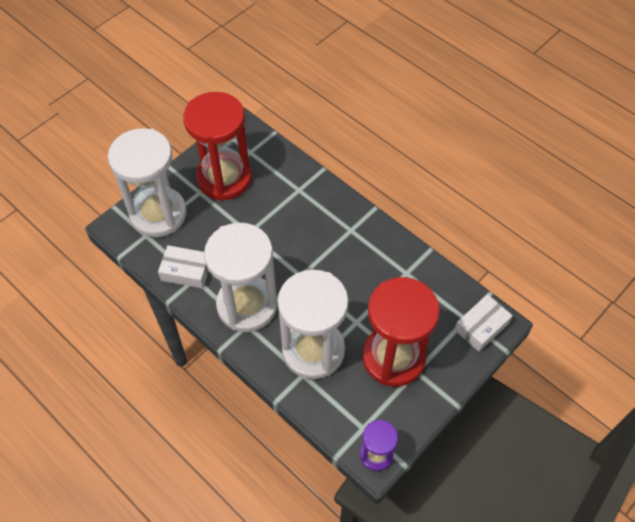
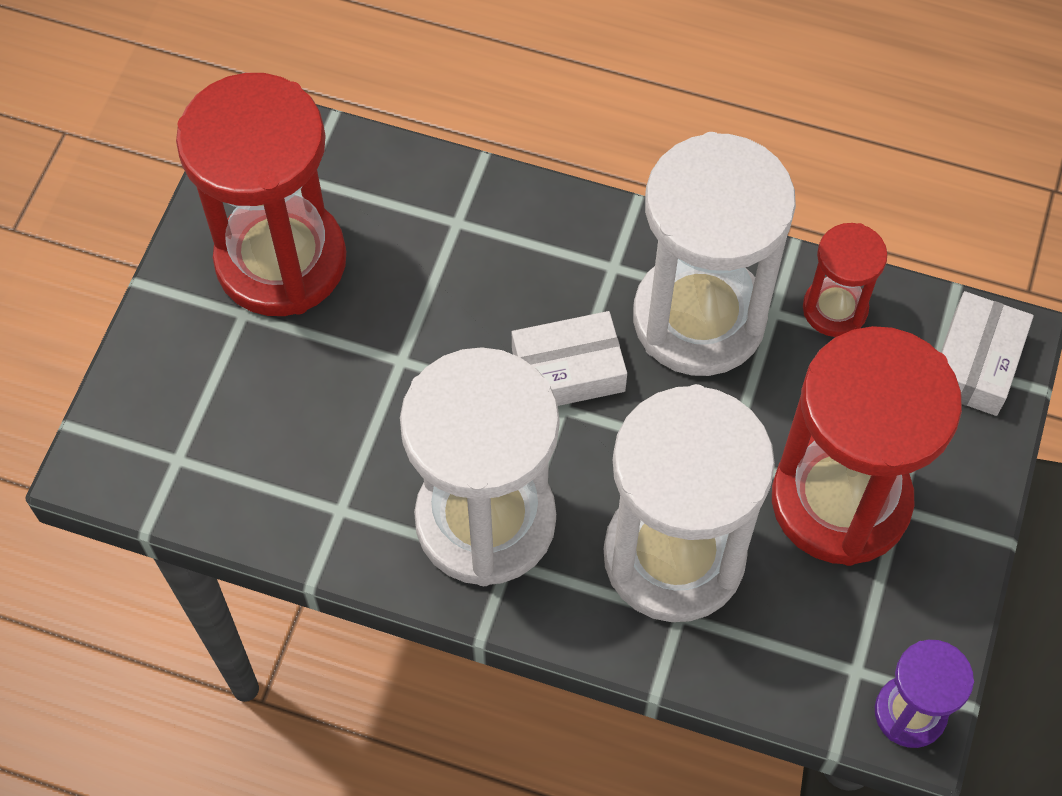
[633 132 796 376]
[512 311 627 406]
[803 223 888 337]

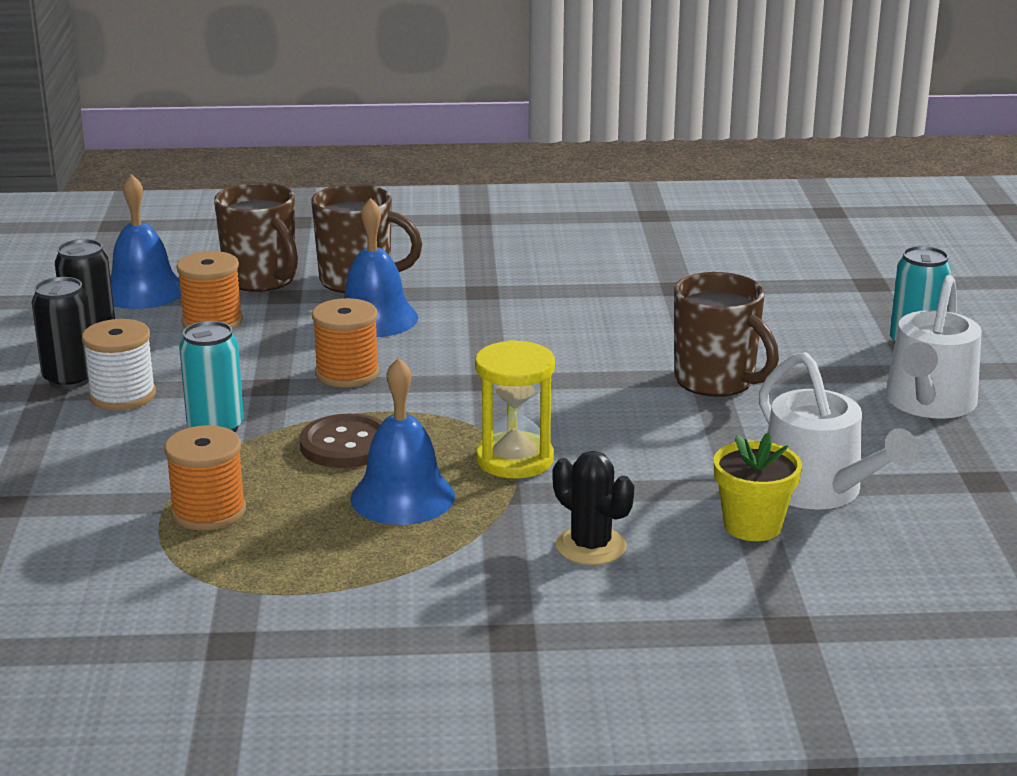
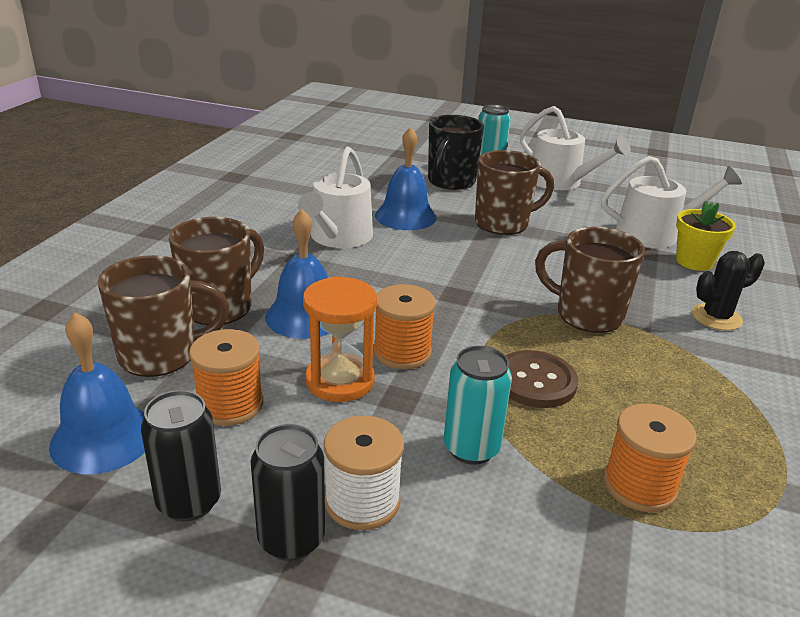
[535 227 645 333]
[375 127 436 230]
[428 115 484 190]
[298 147 373 248]
[303 276 377 402]

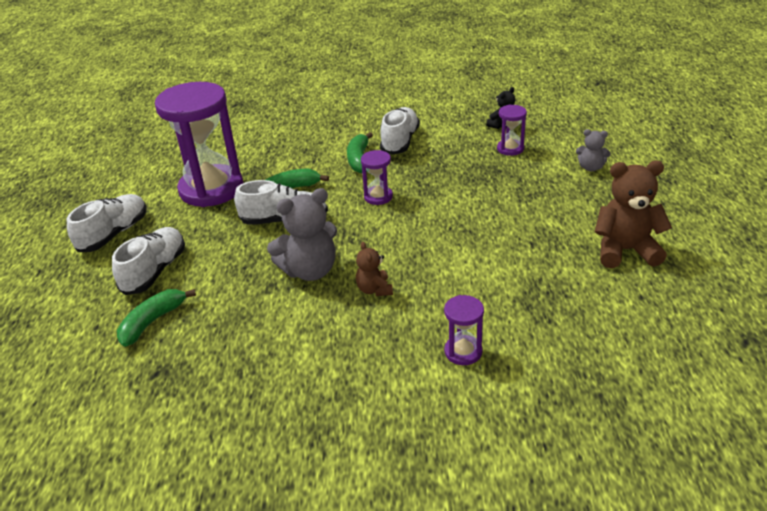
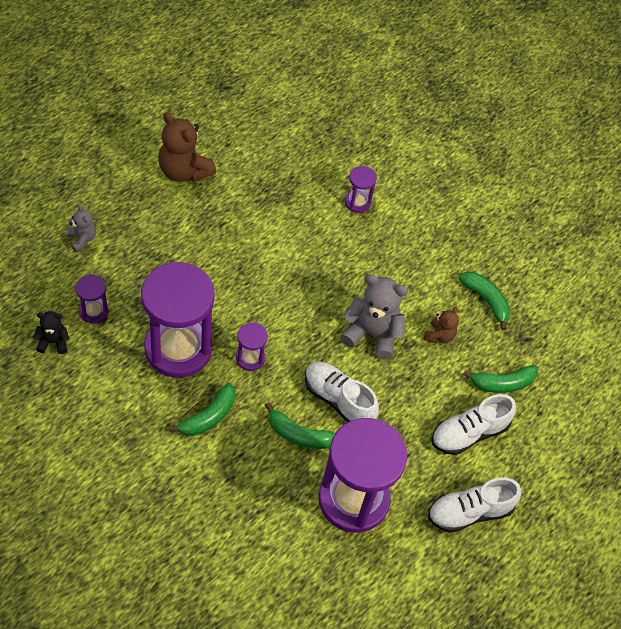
[380 107 420 155] (first image)
[424 307 459 343]
[141 262 215 378]
[459 272 510 330]

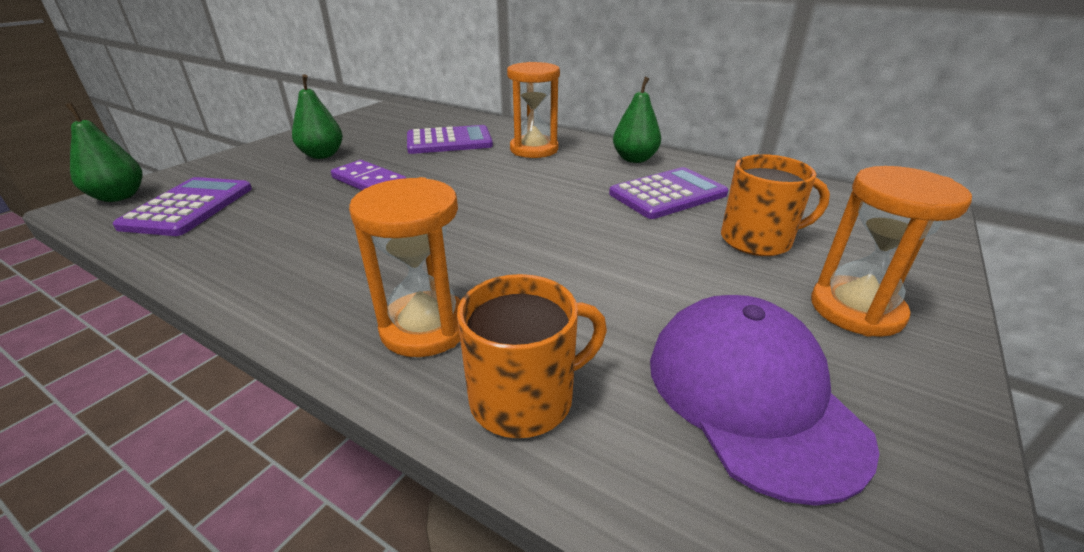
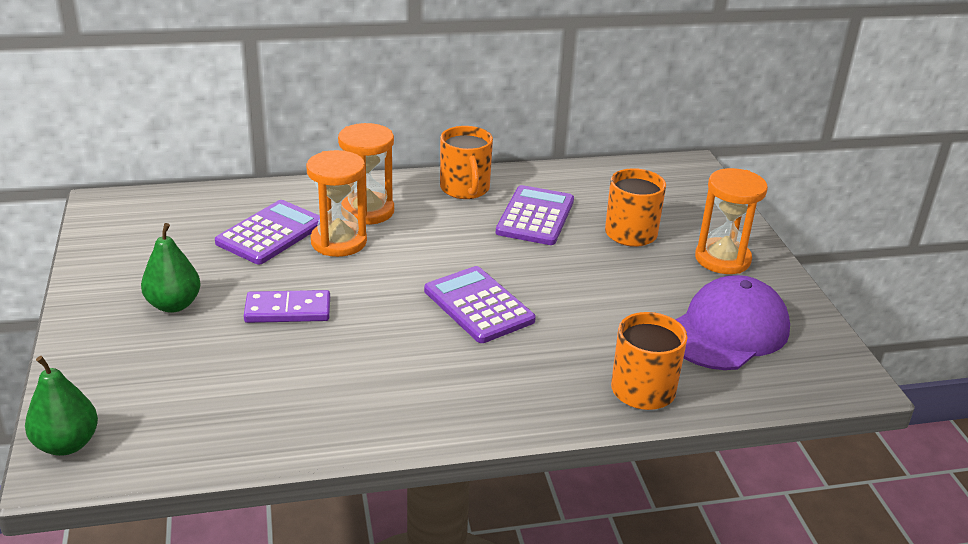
[440 126 493 199]
[424 266 536 343]
[306 150 367 257]
[675 275 790 370]

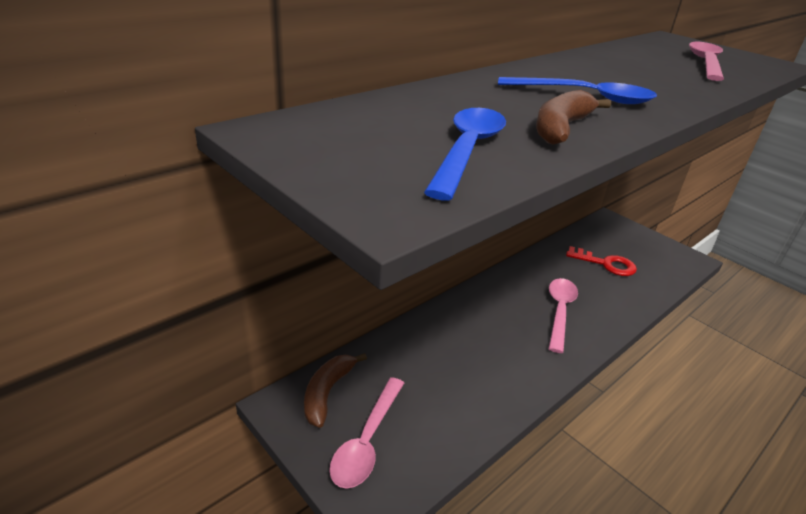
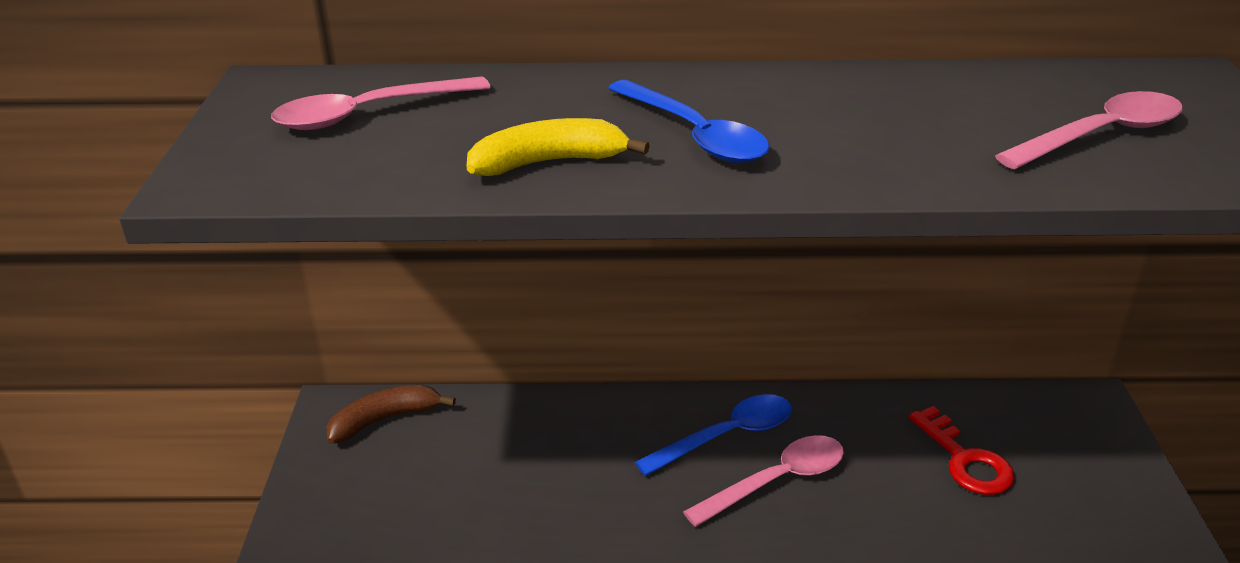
[467 118 650 176]
[635 394 792 476]
[271 76 491 130]

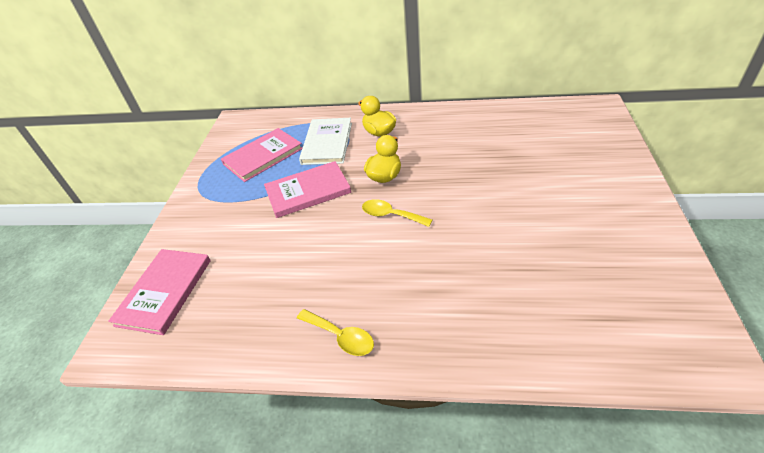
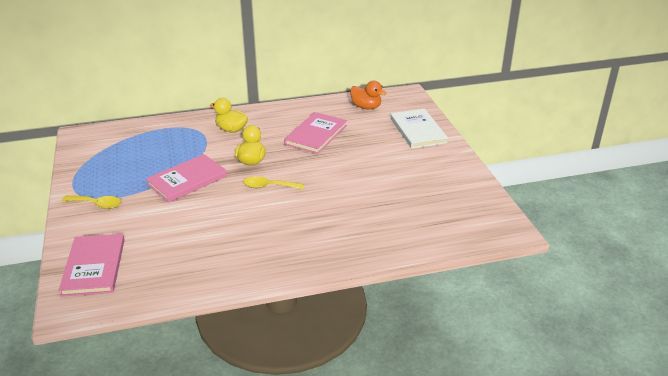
[390 109 448 149]
[284 112 347 154]
[62 196 121 209]
[350 81 386 109]

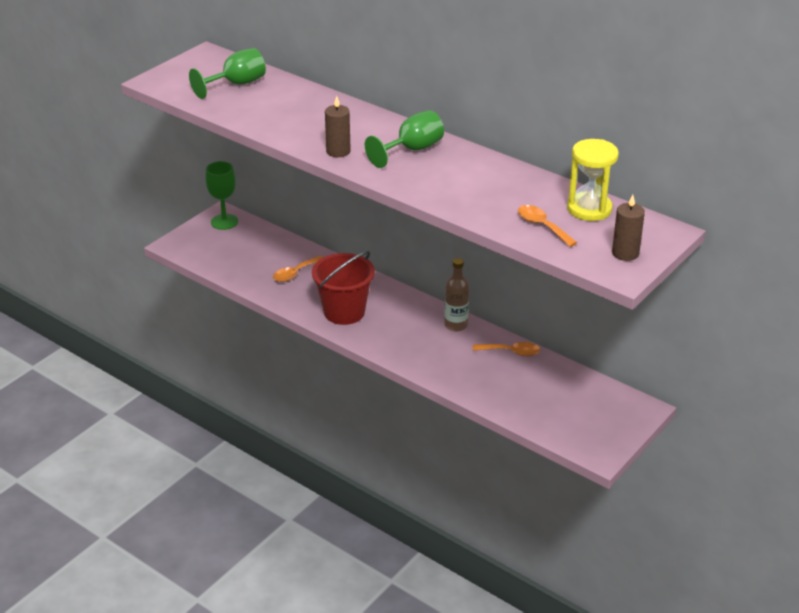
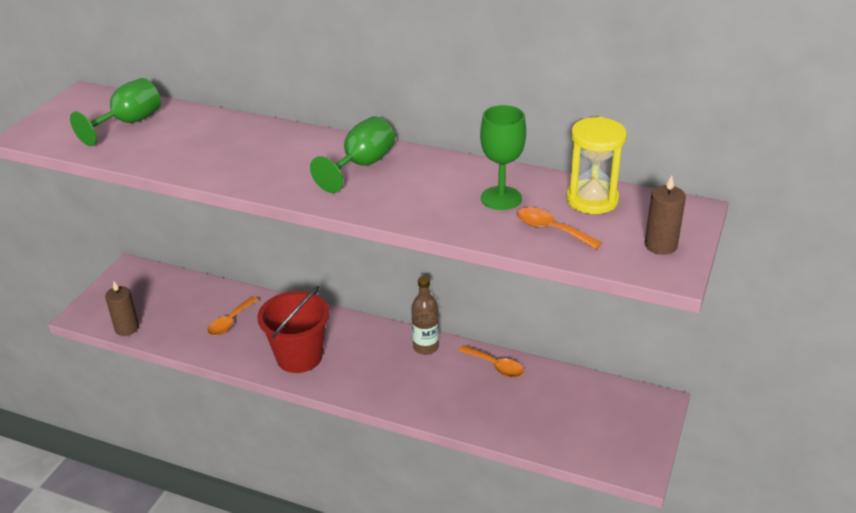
[105 281 139 336]
[480 105 526 210]
[458 345 524 378]

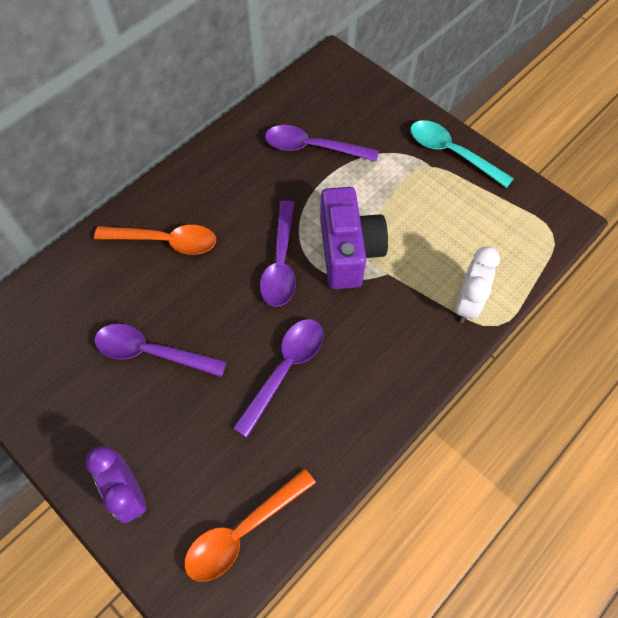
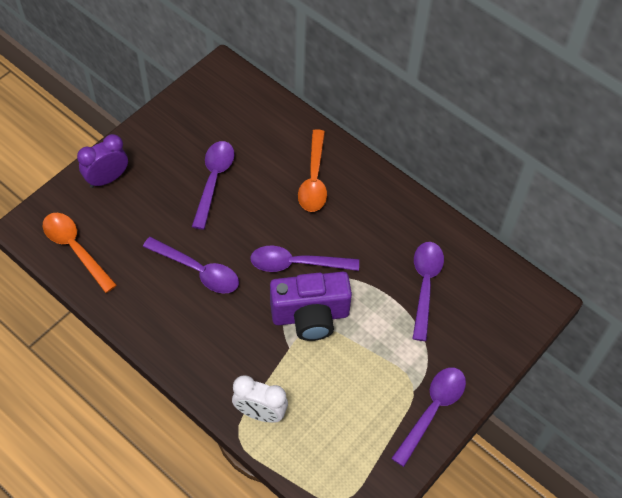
[391 368 466 467]

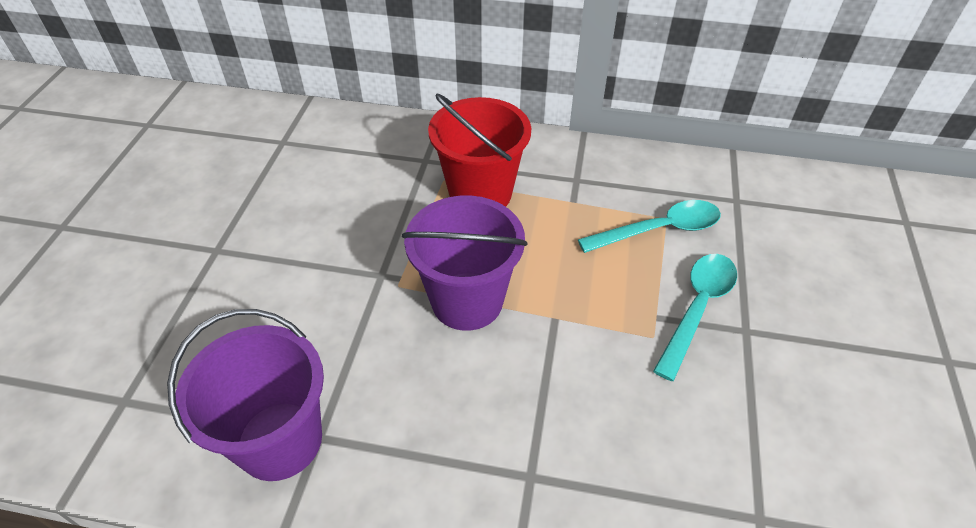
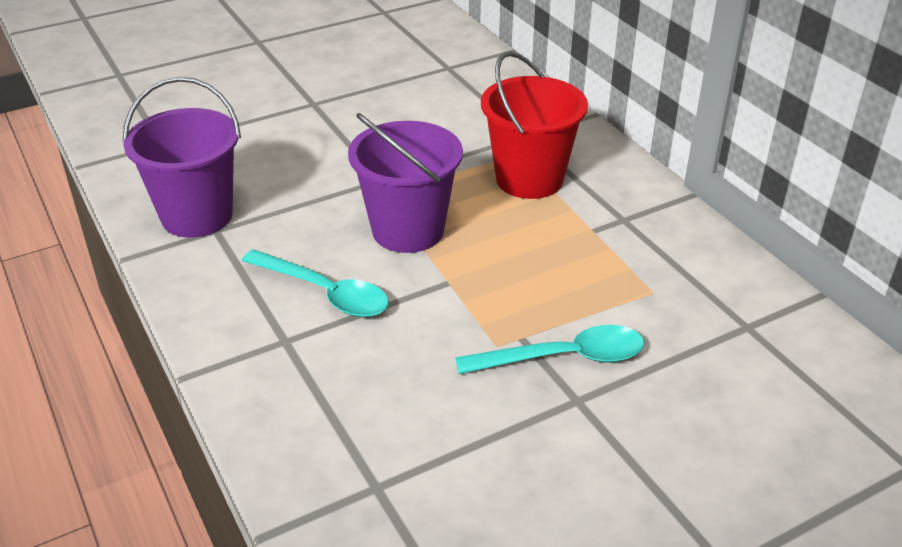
[241 249 389 317]

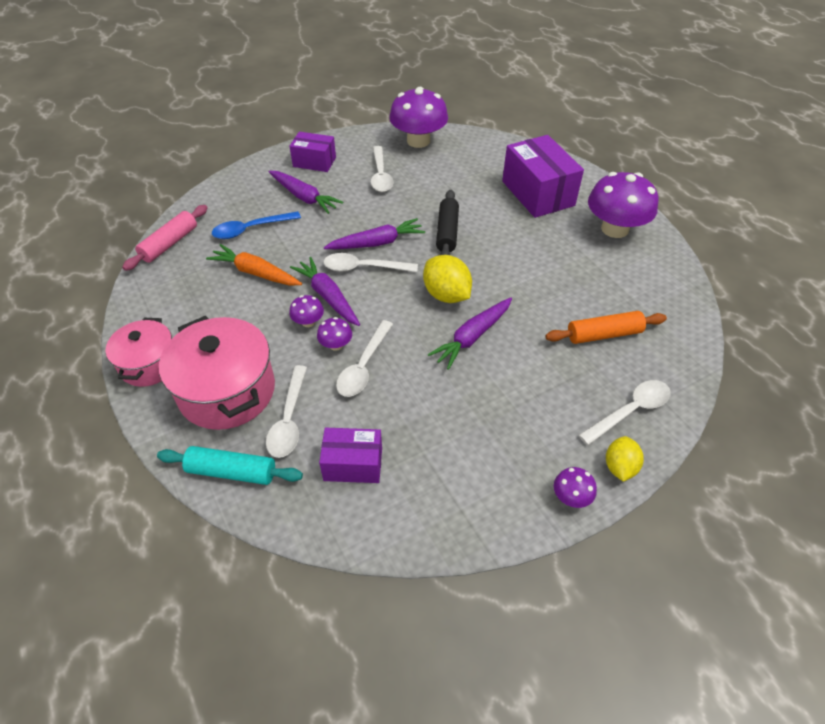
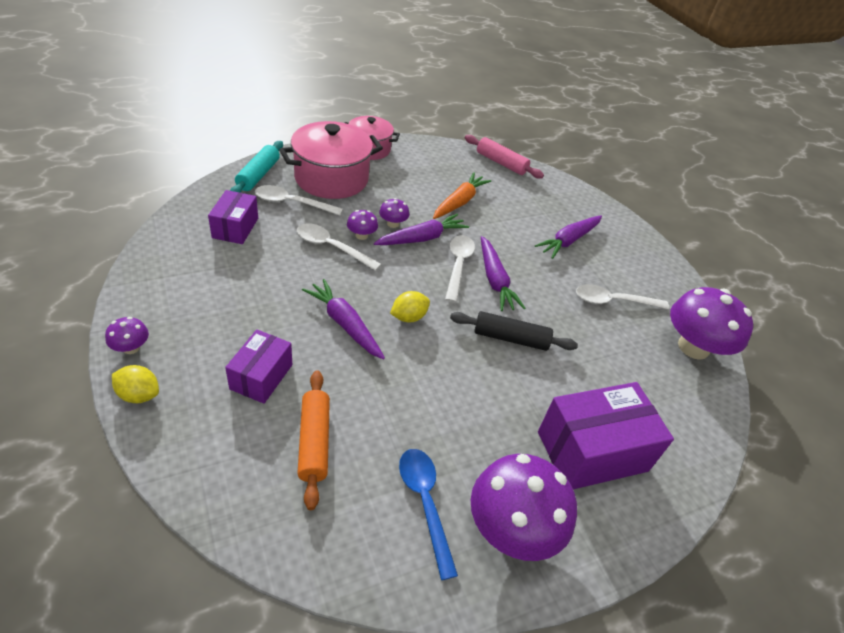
[225 330 292 404]
[399 449 458 580]
[390 291 430 322]
[579 380 671 445] (first image)

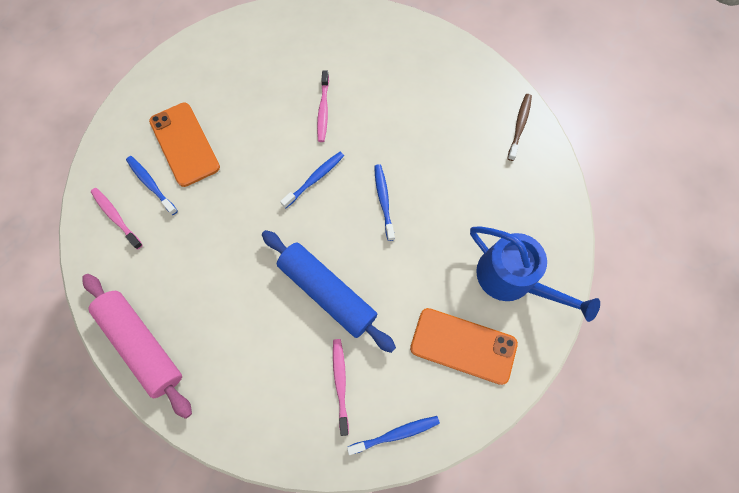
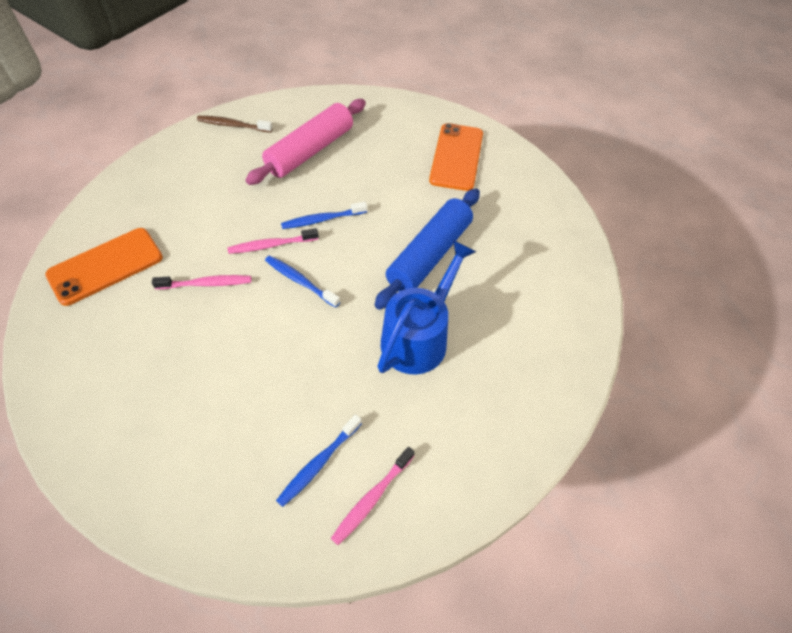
[45 228 163 306]
[377 240 476 374]
[245 99 366 185]
[228 228 319 254]
[347 416 440 455] (first image)

